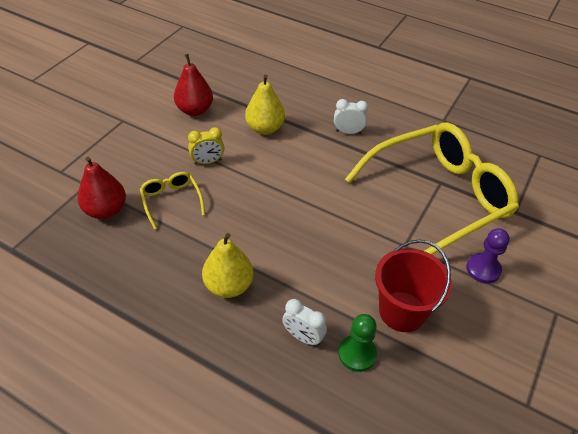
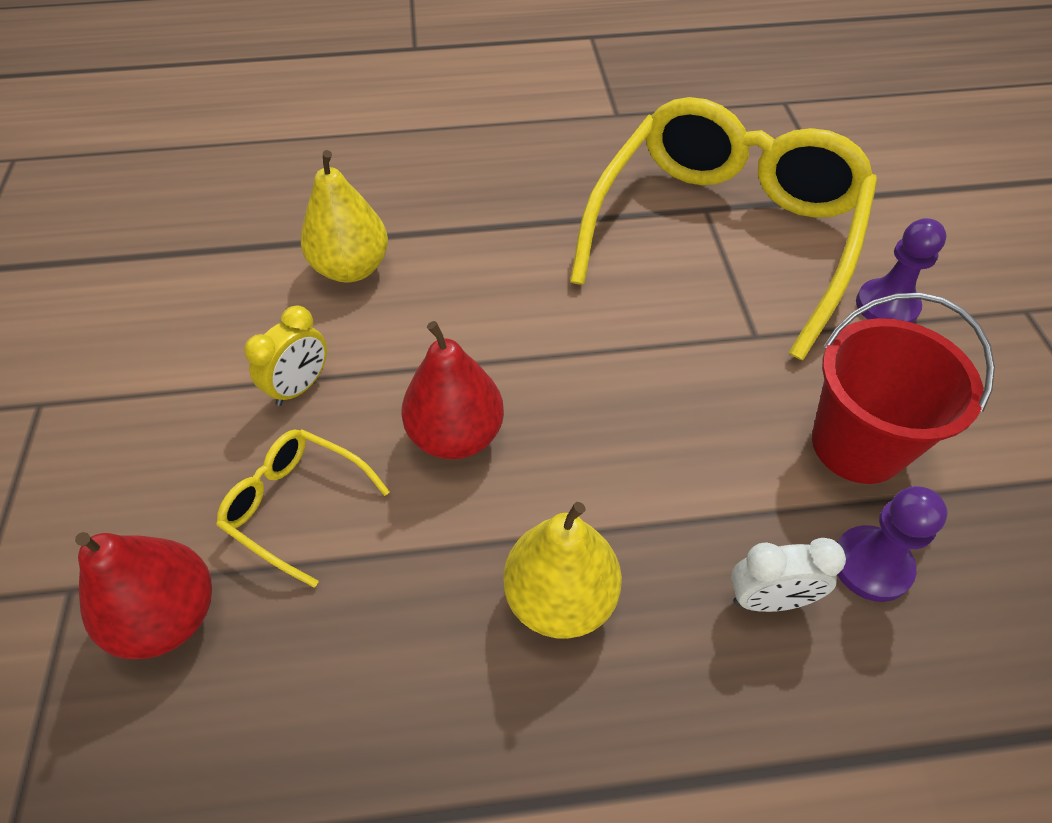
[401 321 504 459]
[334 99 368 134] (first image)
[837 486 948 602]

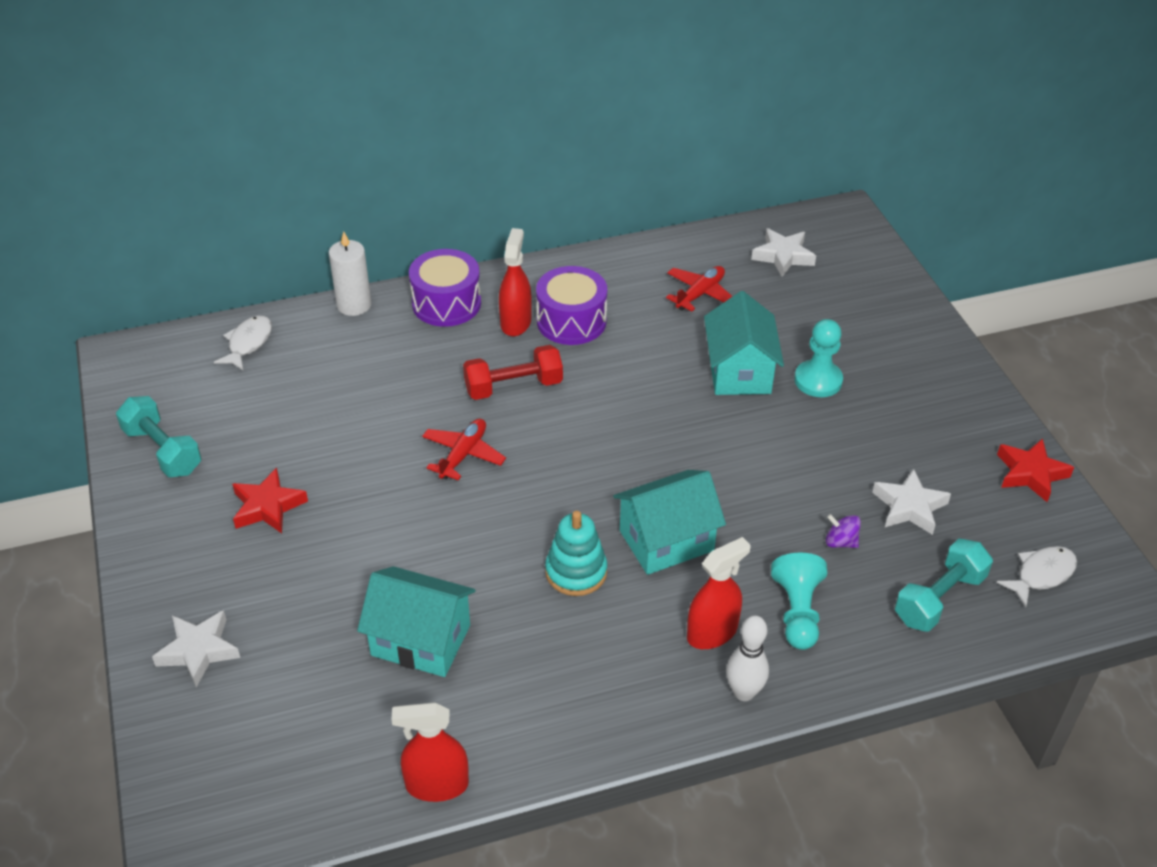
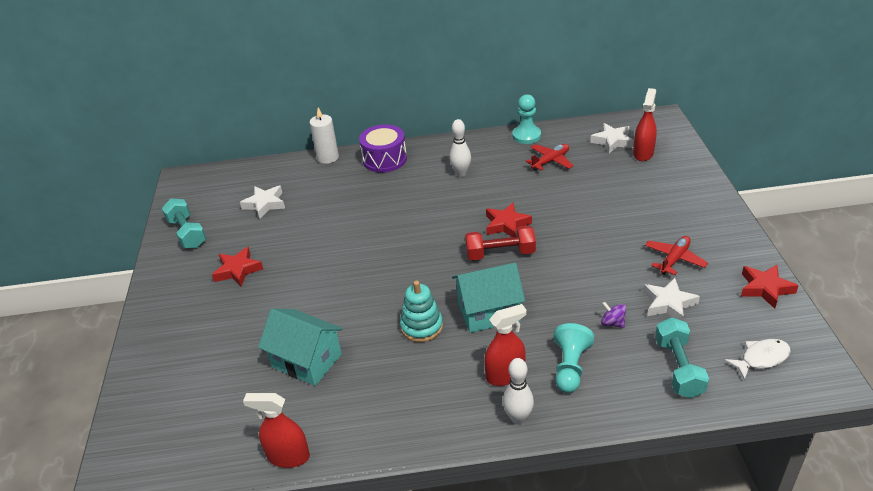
[633 88 657 161]
[449 119 471 177]
[704 291 784 395] (first image)
[214 315 272 371] (first image)
[512 94 541 144]
[465 226 536 261]
[645 236 708 275]
[655 317 709 398]
[240 186 285 218]
[486 203 532 237]

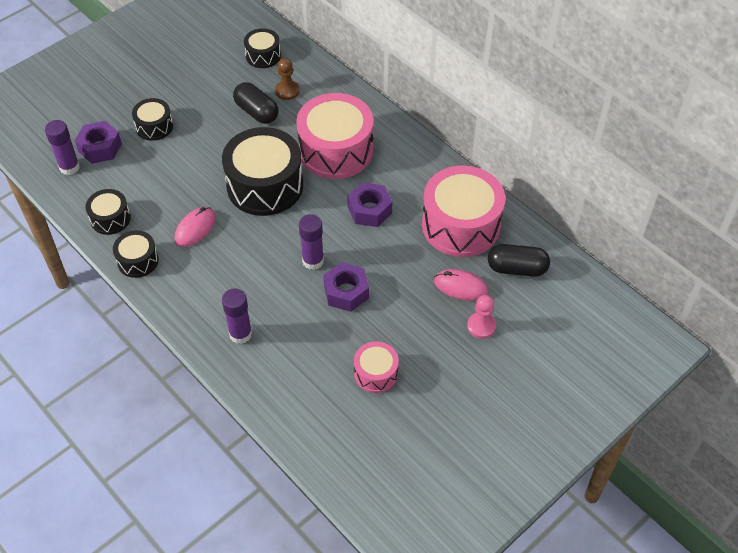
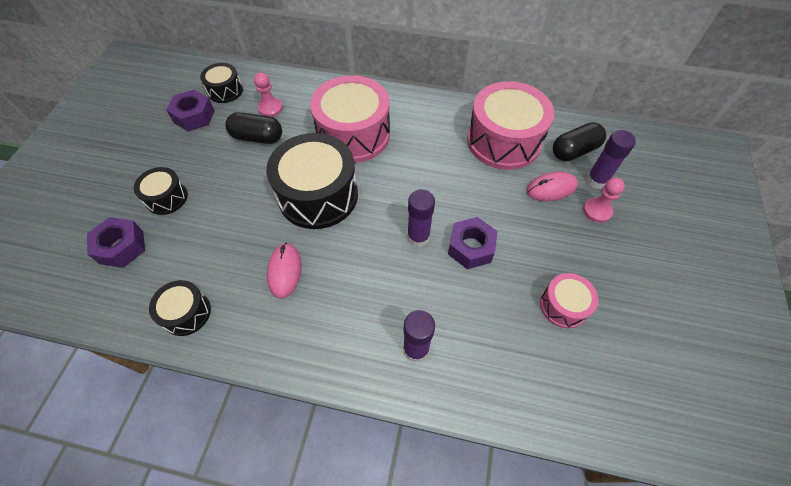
[254 72 283 117]
[586 130 636 189]
[166 89 215 131]
[113 230 159 278] (first image)

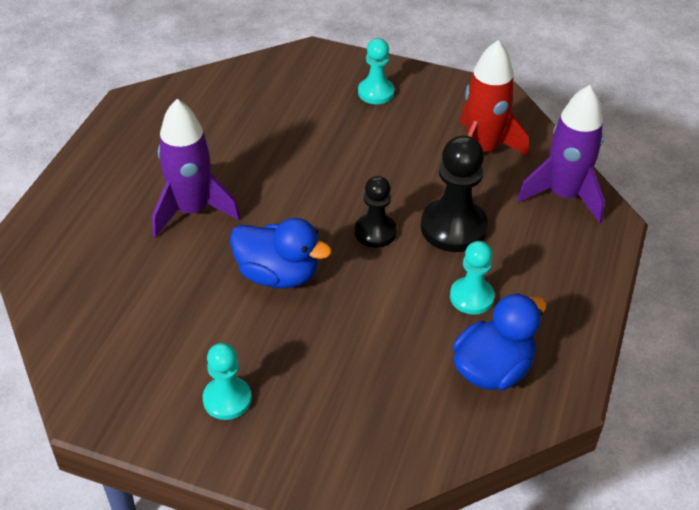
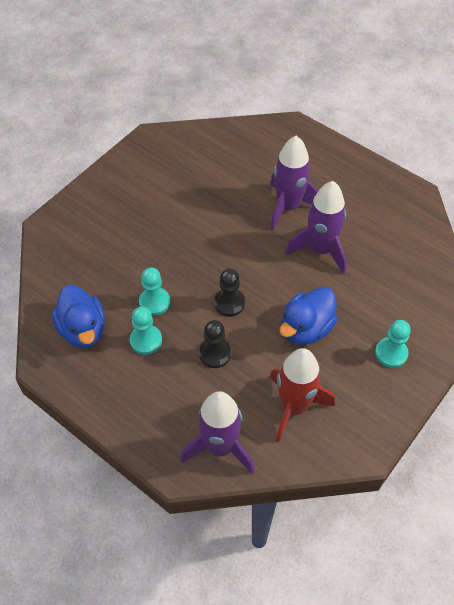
[199 320 231 368]
[280 287 338 345]
[139 267 170 316]
[285 181 347 274]

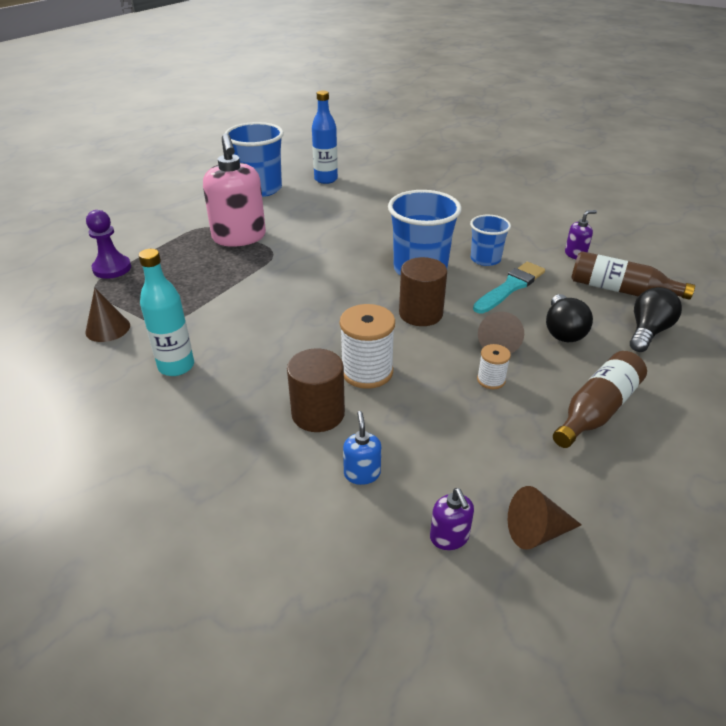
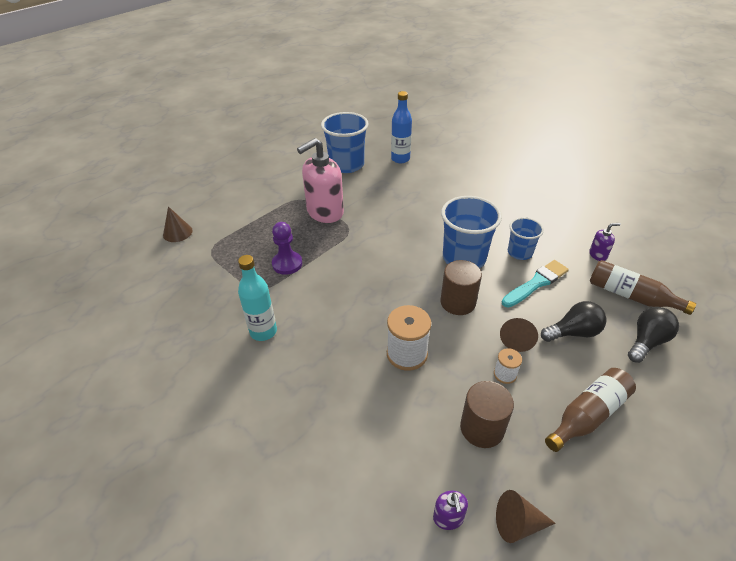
[297 138 344 223]
[272 222 302 275]
[163 206 193 242]
[541 301 607 342]
[460 381 514 448]
[343 411 381 485] (first image)

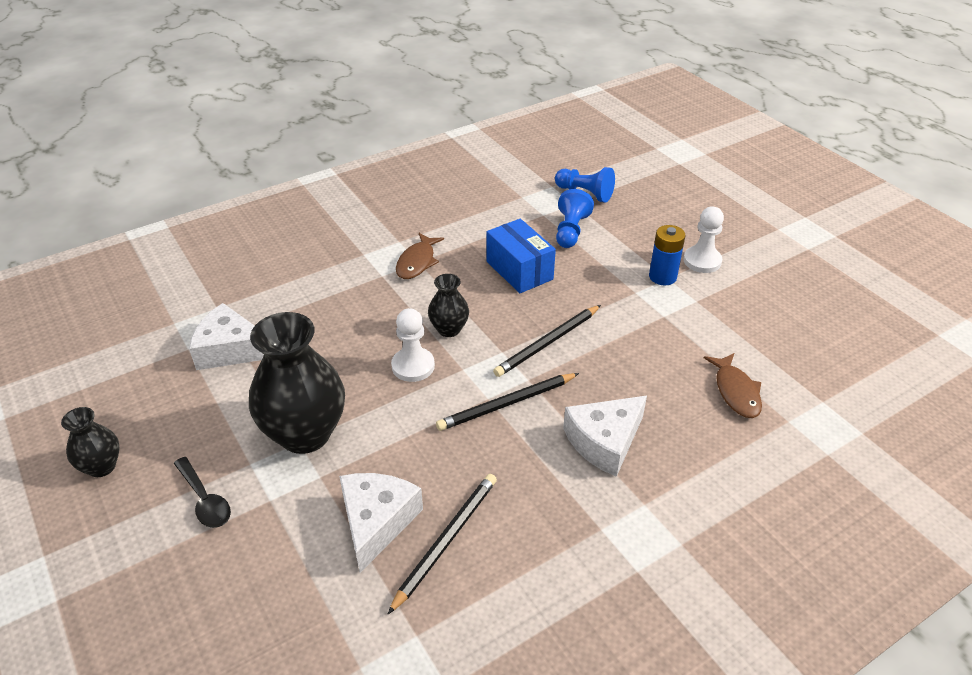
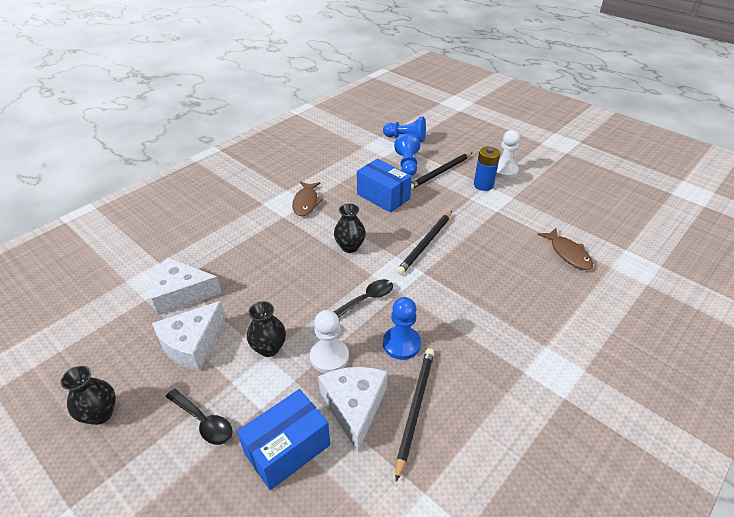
[310 310 349 373]
[247 301 286 357]
[411 152 473 190]
[152 301 226 371]
[334 279 393 318]
[383 297 421 360]
[237 389 330 490]

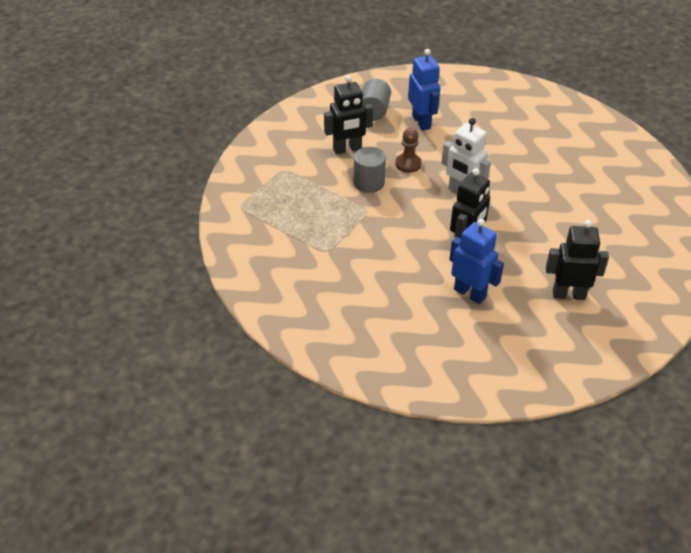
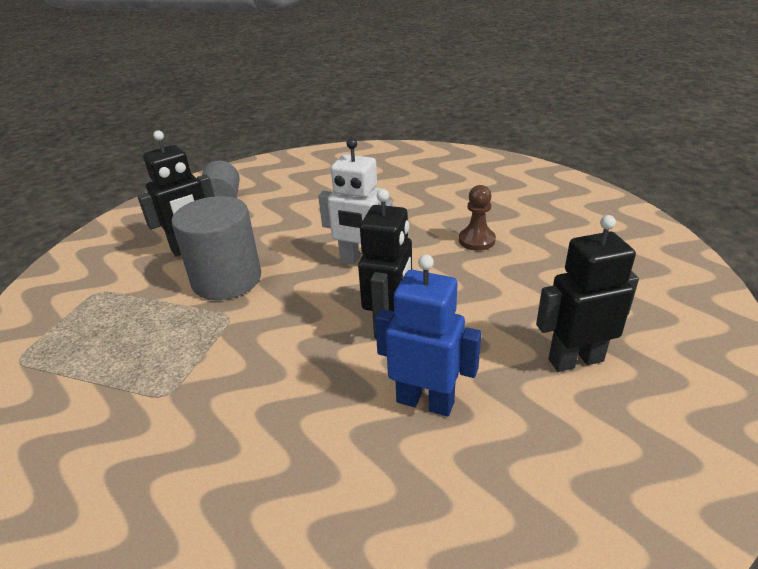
[408 49 440 131] (first image)
[459 185 496 251]
[171 196 261 300]

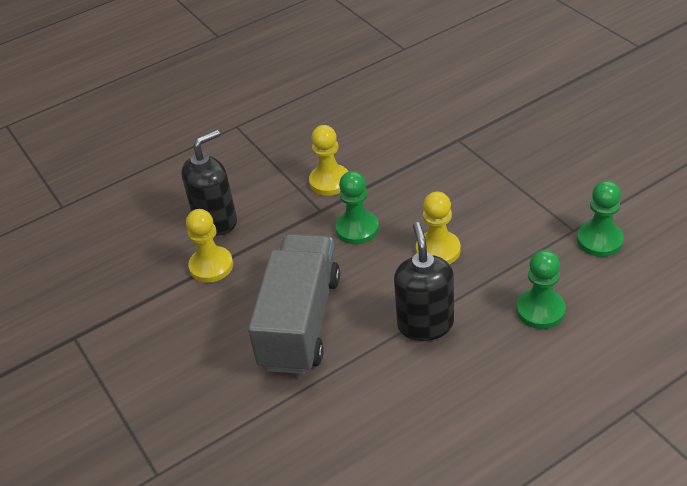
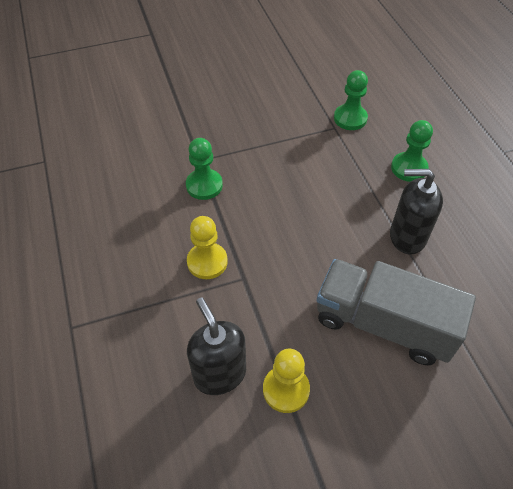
[186 138 223 200]
[416 191 461 264] (first image)

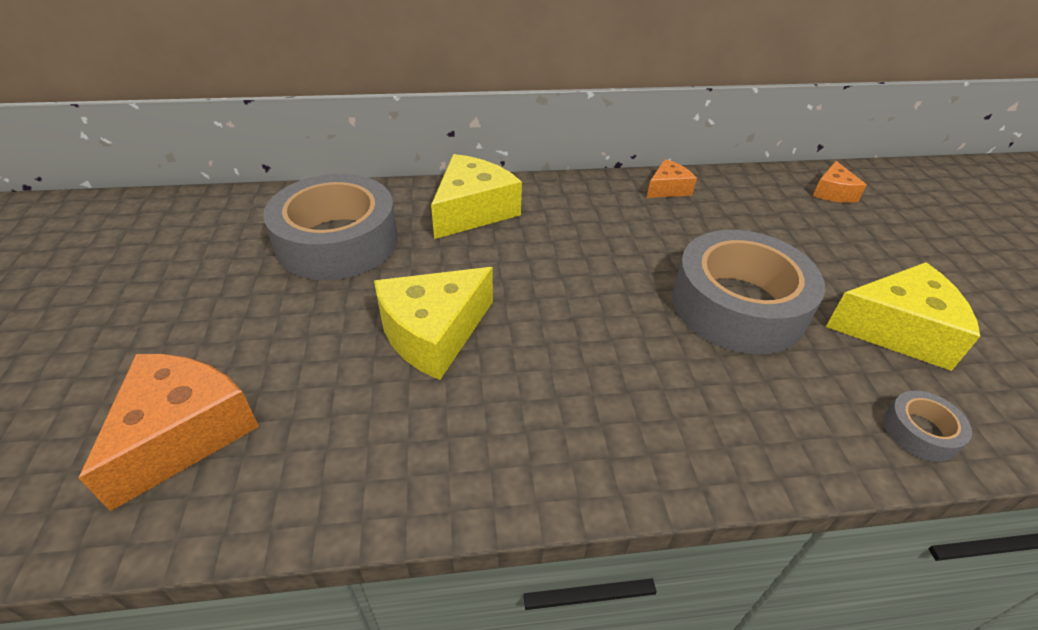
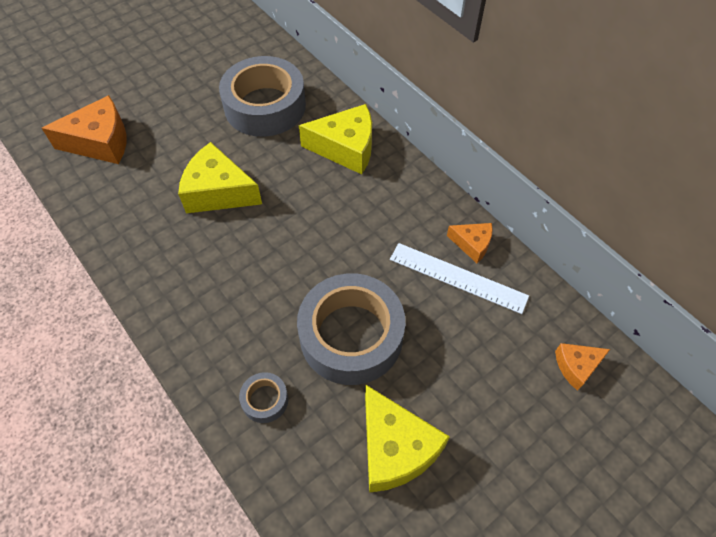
[239 372 288 423]
[390 243 529 314]

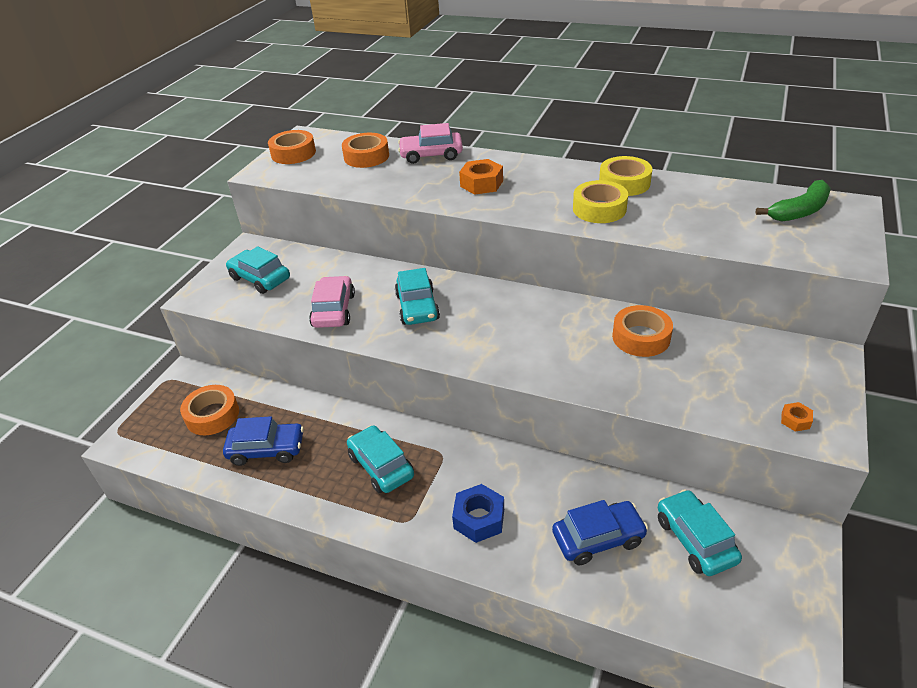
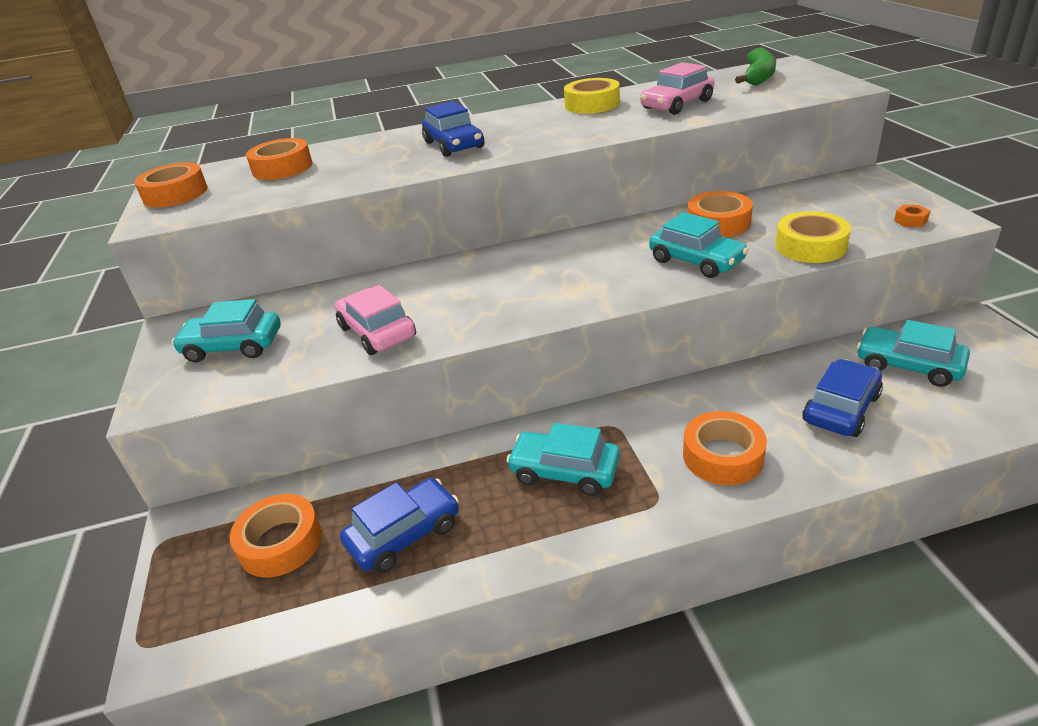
[640 62 714 115]
[422 101 484 157]
[775 211 851 263]
[649 212 749 278]
[683 411 767 485]

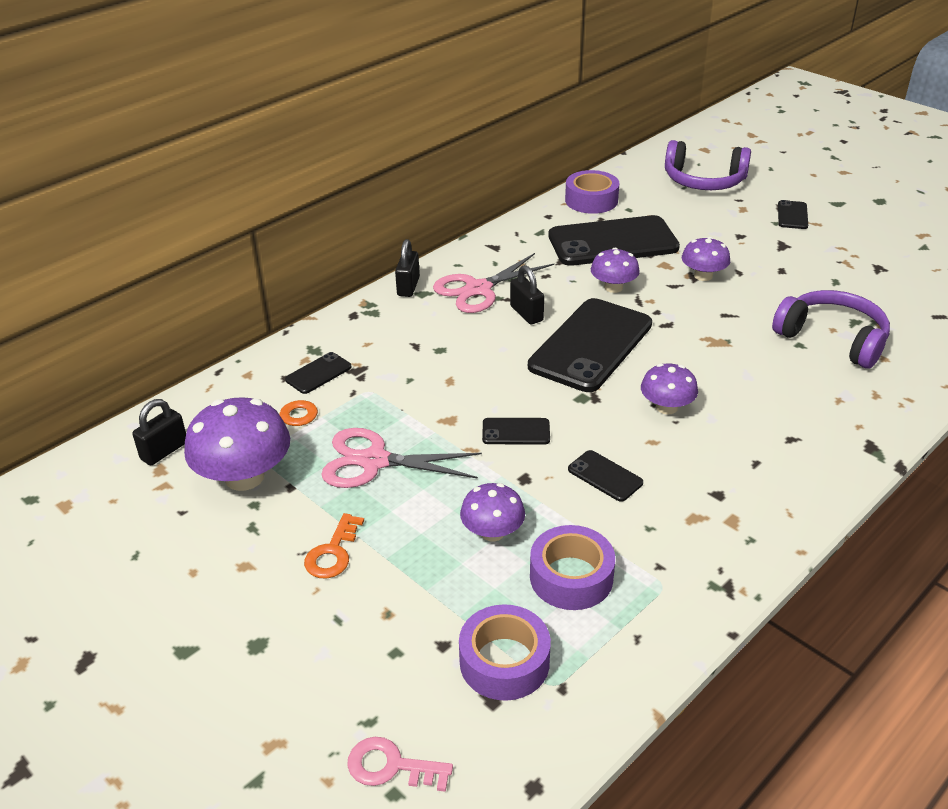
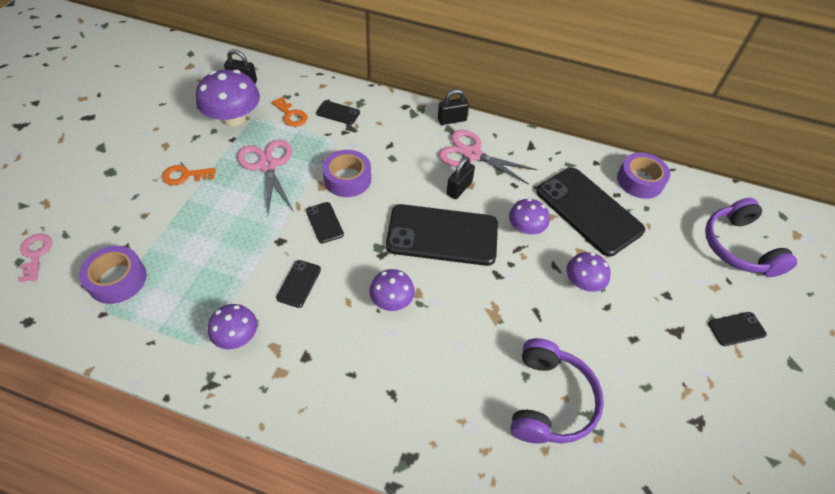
[208 304 257 349]
[322 150 371 197]

